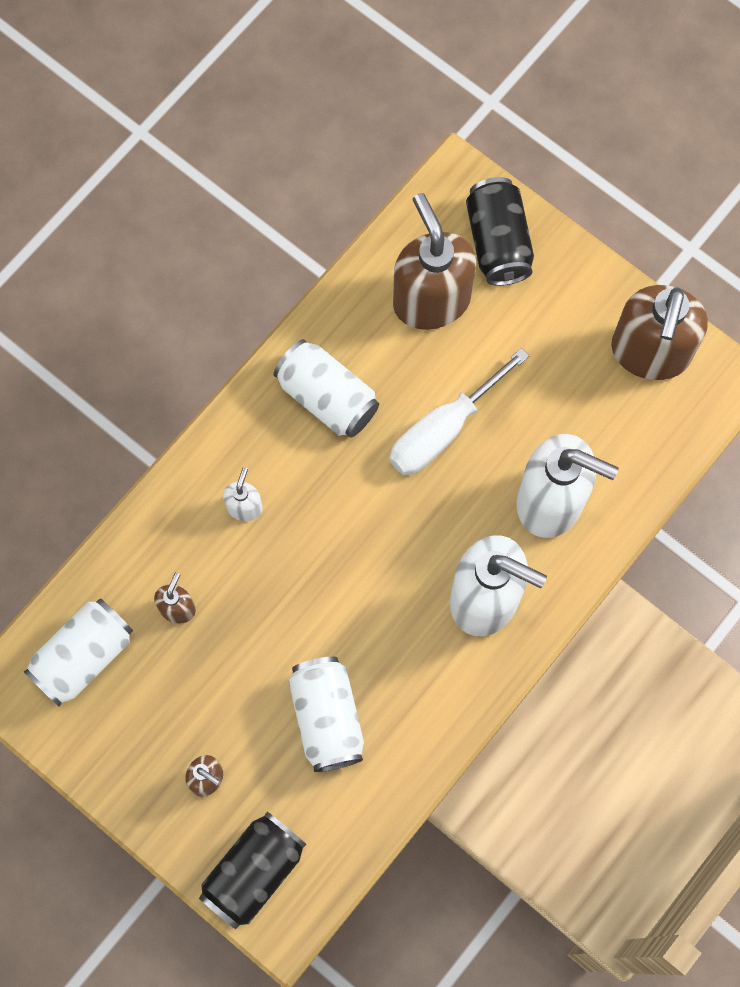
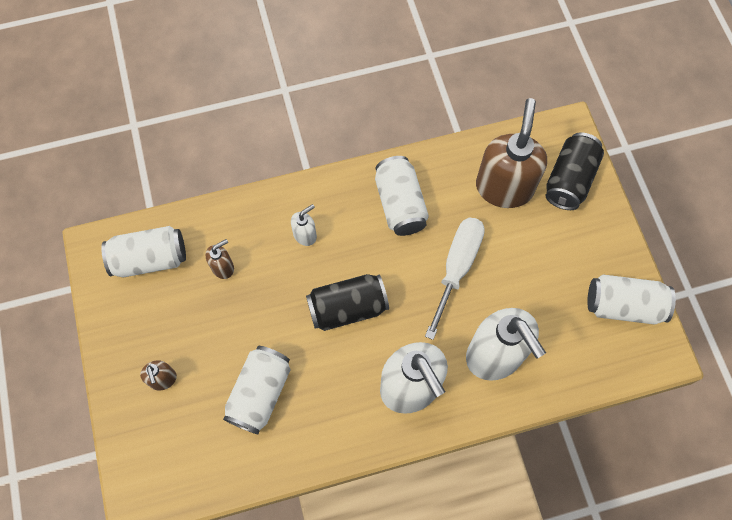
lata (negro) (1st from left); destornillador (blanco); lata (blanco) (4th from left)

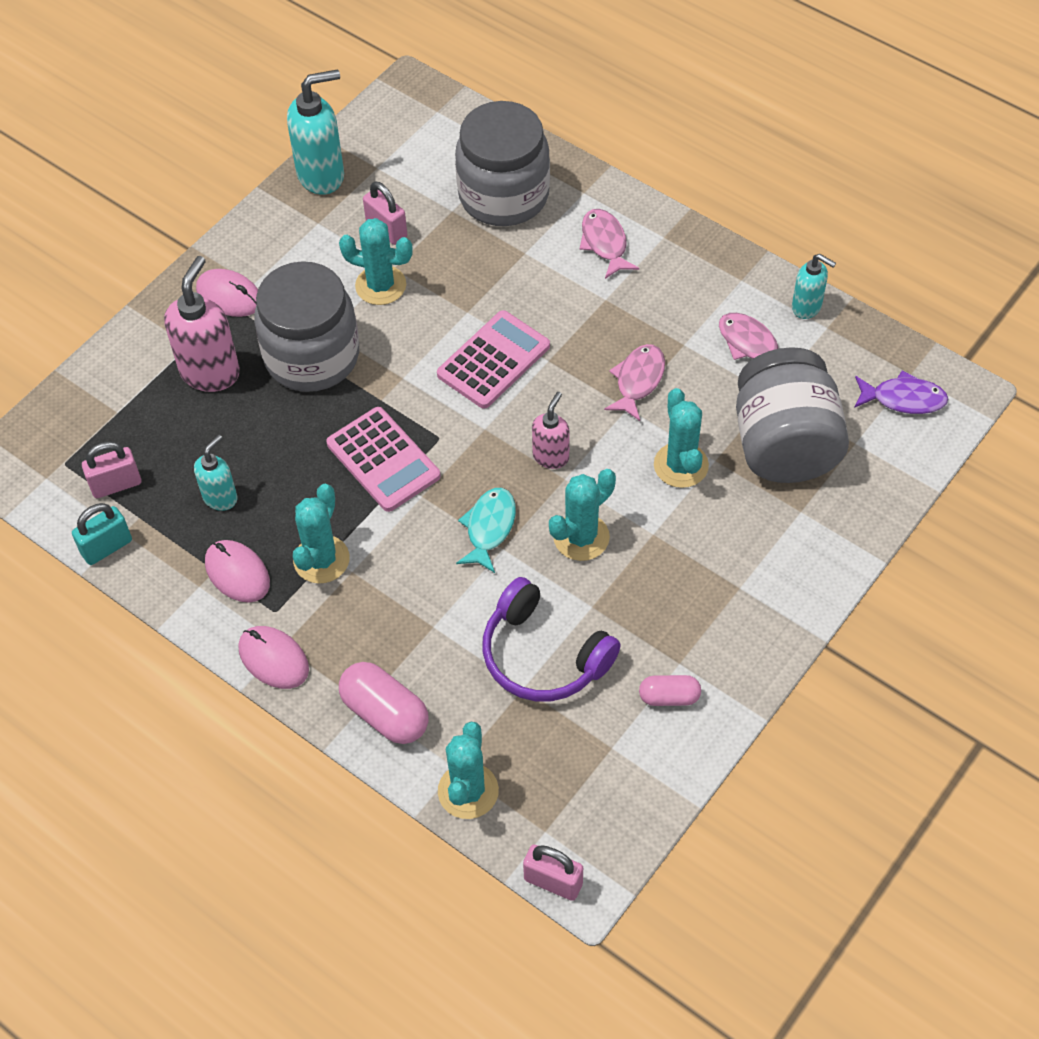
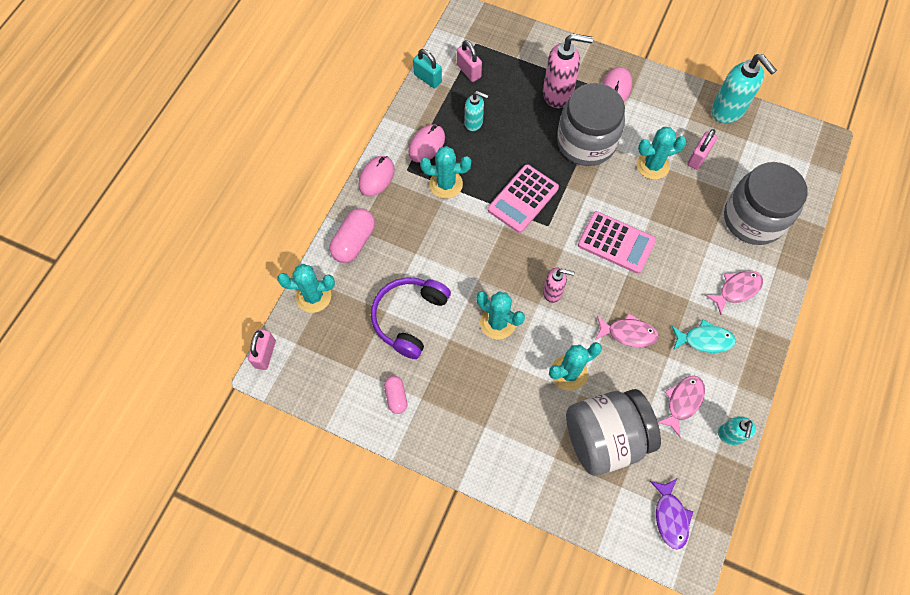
cactus (turquesa) (5th from left); pez (turquesa)

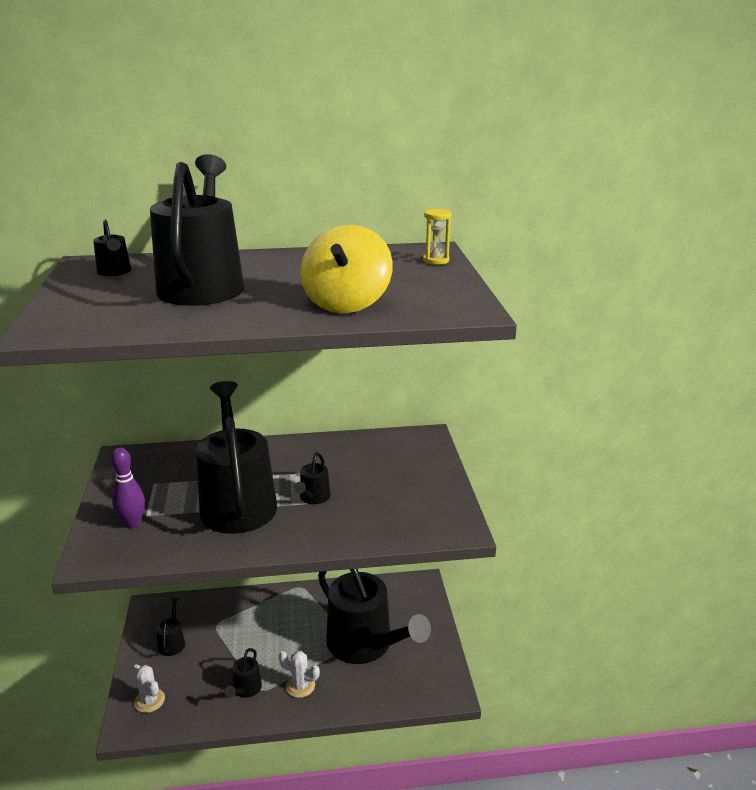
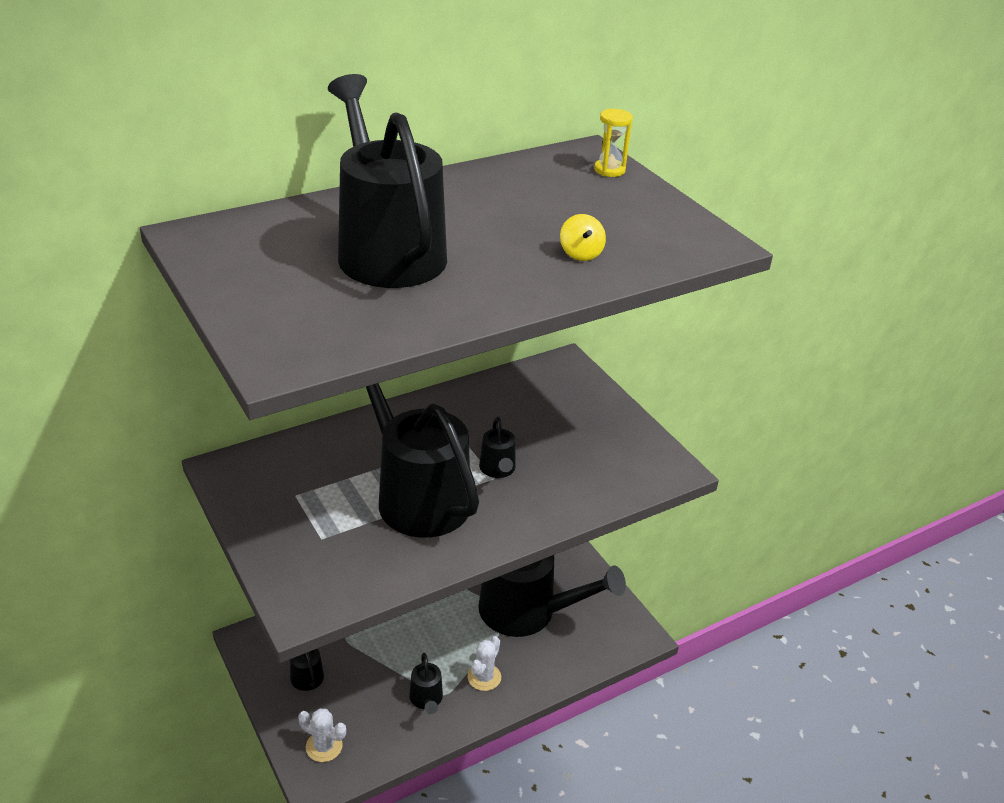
cactus (blanco) (2nd from left); peonza (amarillo); regadera (negro) (1st from left in the first image); bolo (morado)

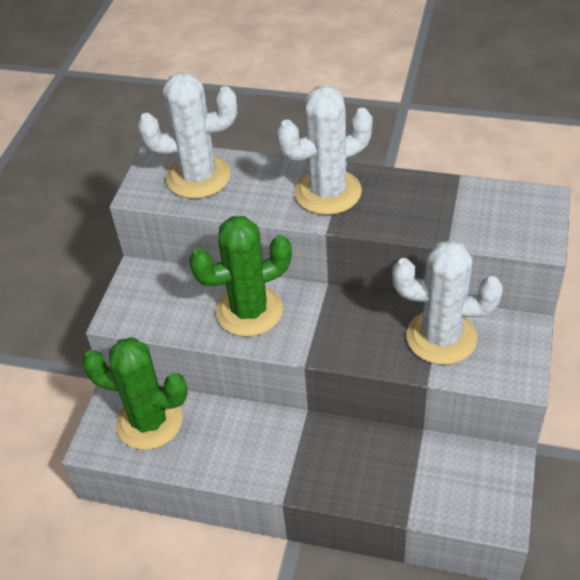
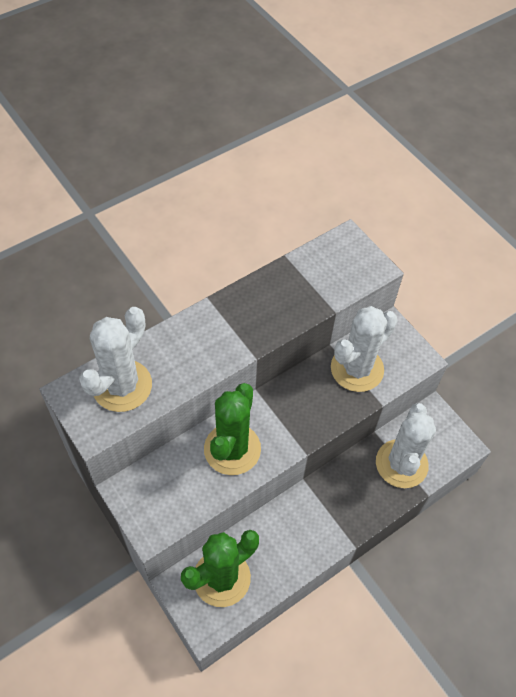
cactus (blanco) (3rd from left)

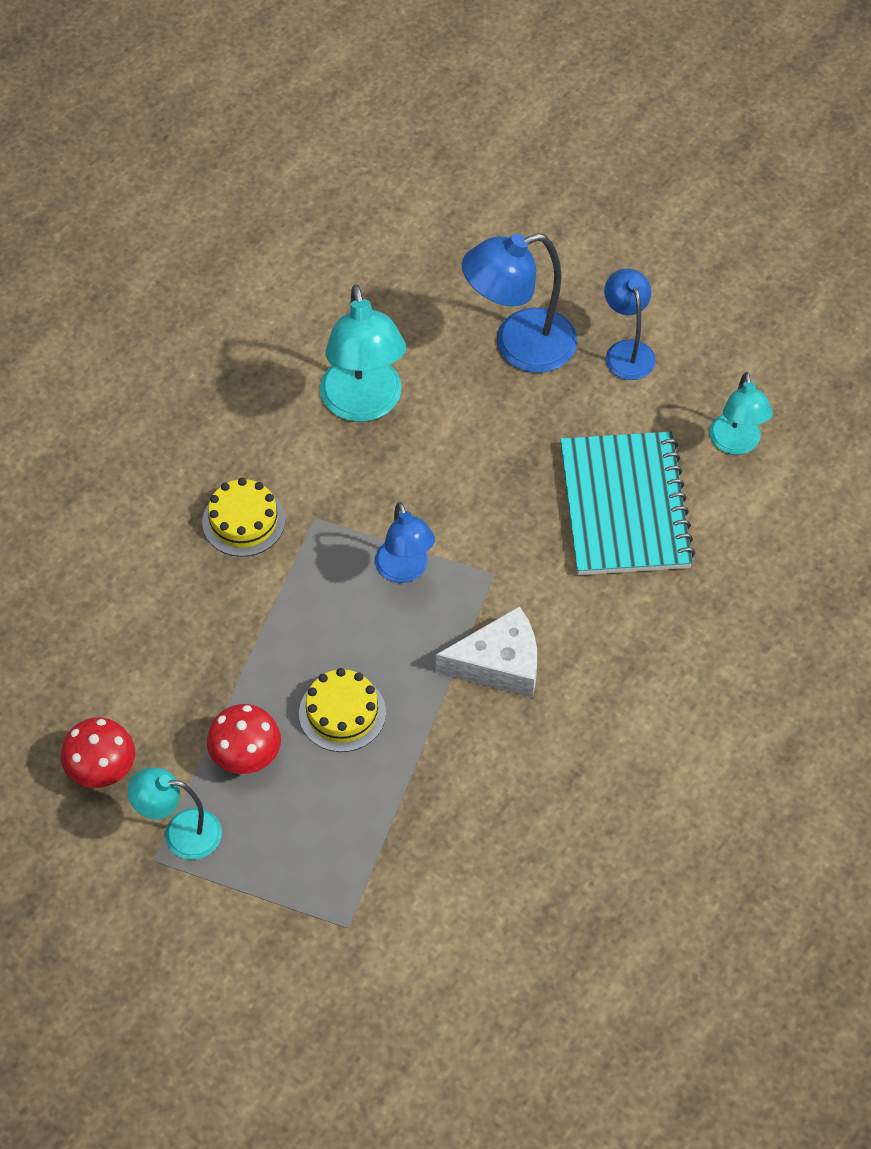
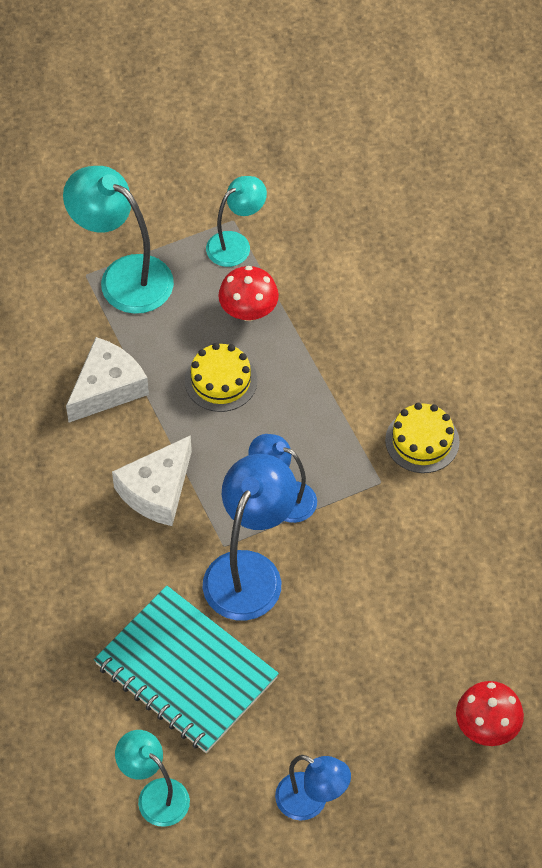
lámpara (turquesa) (1st from left); queso (blanco) (1st from left); lámpara (azul) (1st from left); seta (rojo) (2nd from left)

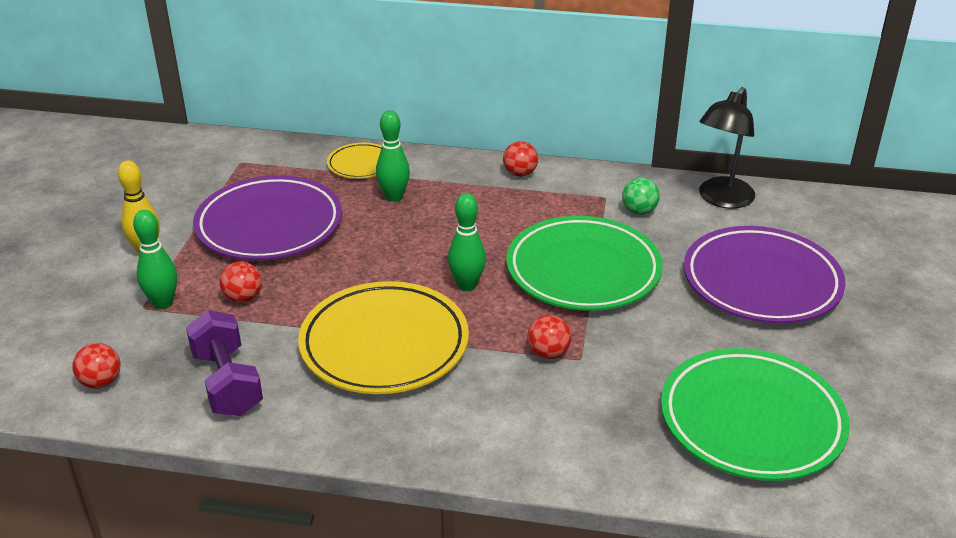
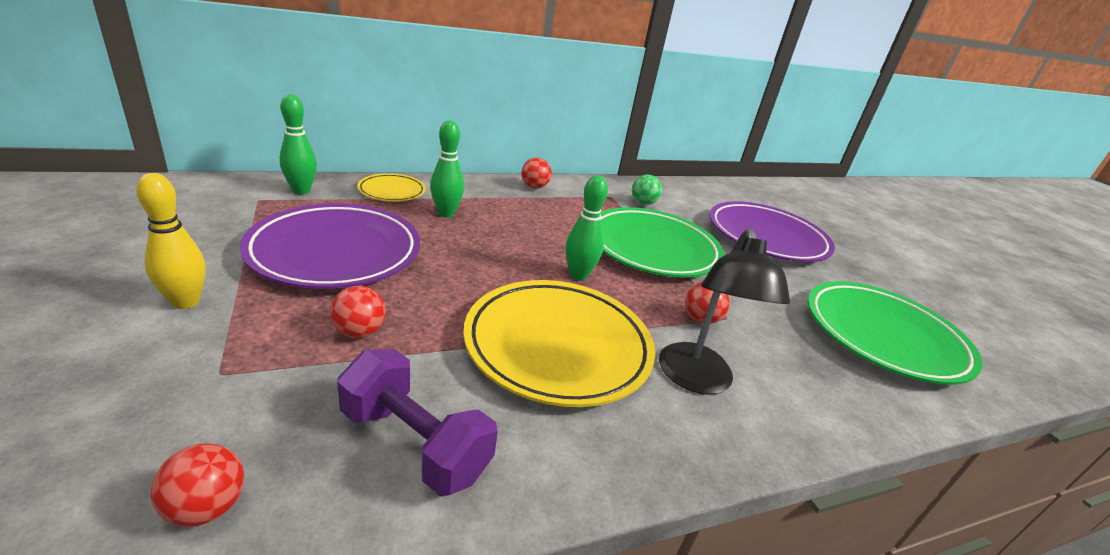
bolo (verde) (1st from left); lámpara (negro)

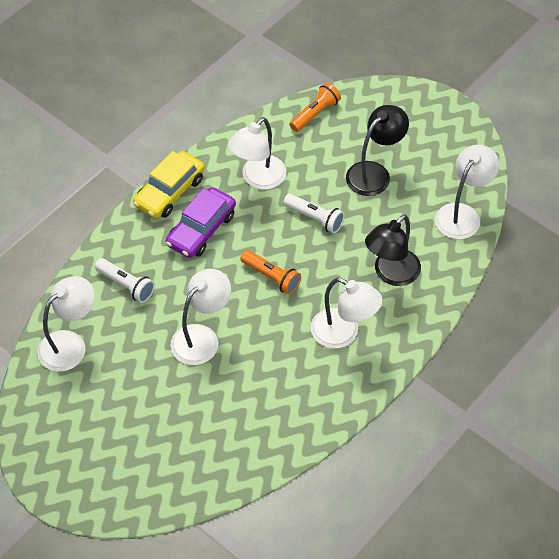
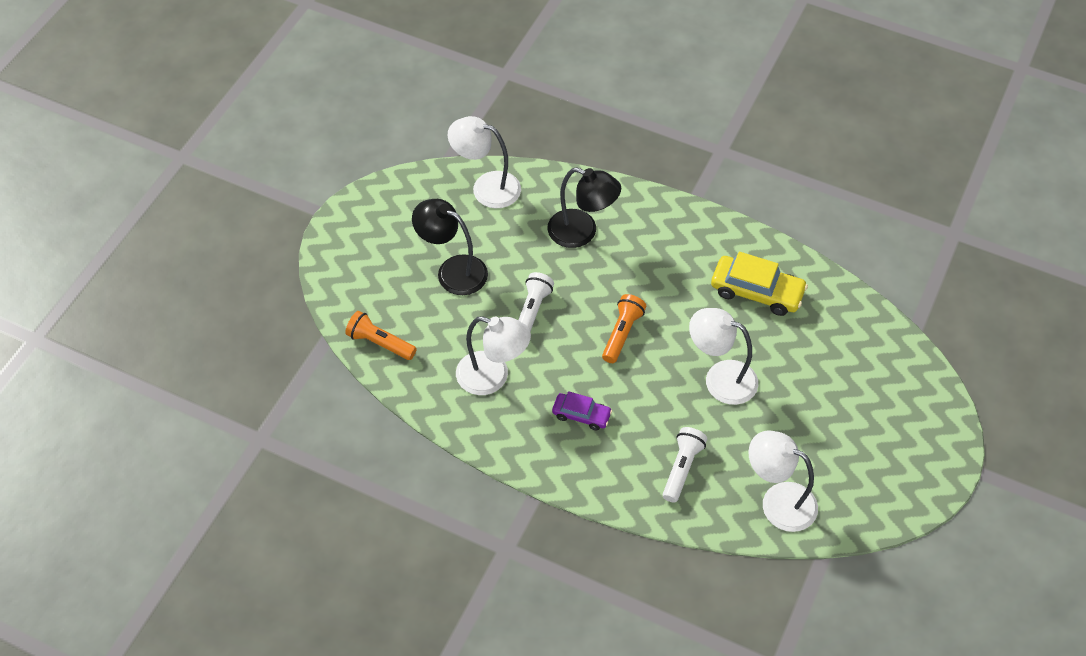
coche (morado); coche (amarillo); lámpara (blanco) (4th from left in the first image)

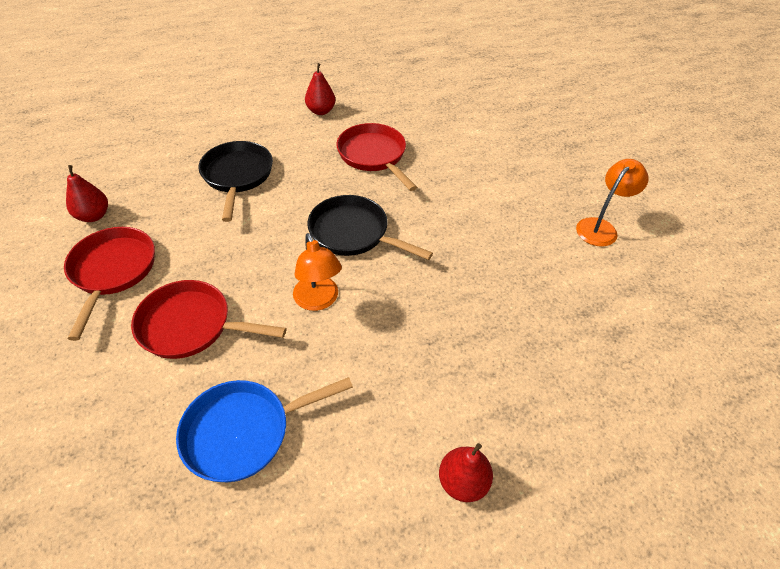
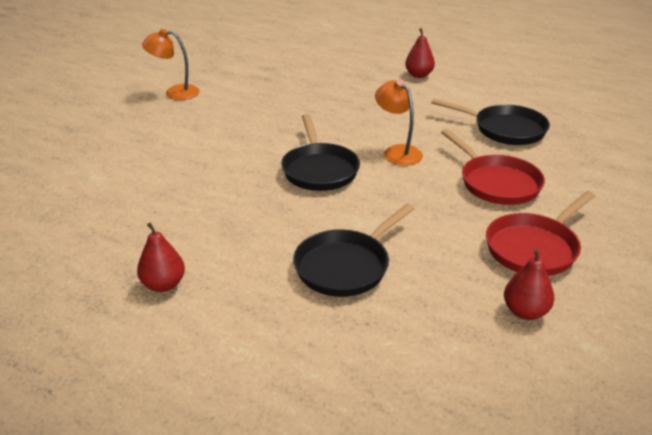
lámpara (naranja) (2nd from left); sartén (negro) (3rd from left); sartén (rojo) (3rd from left in the first image)

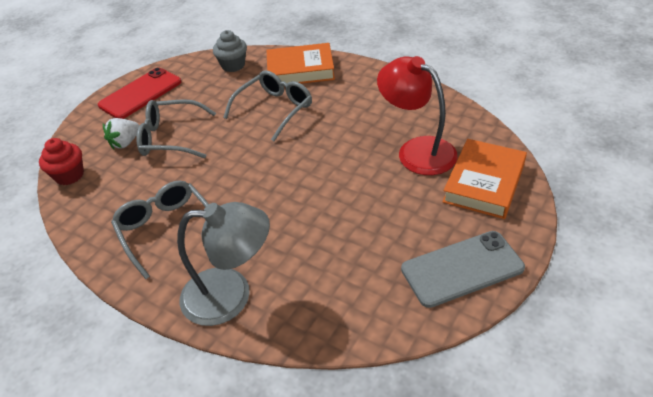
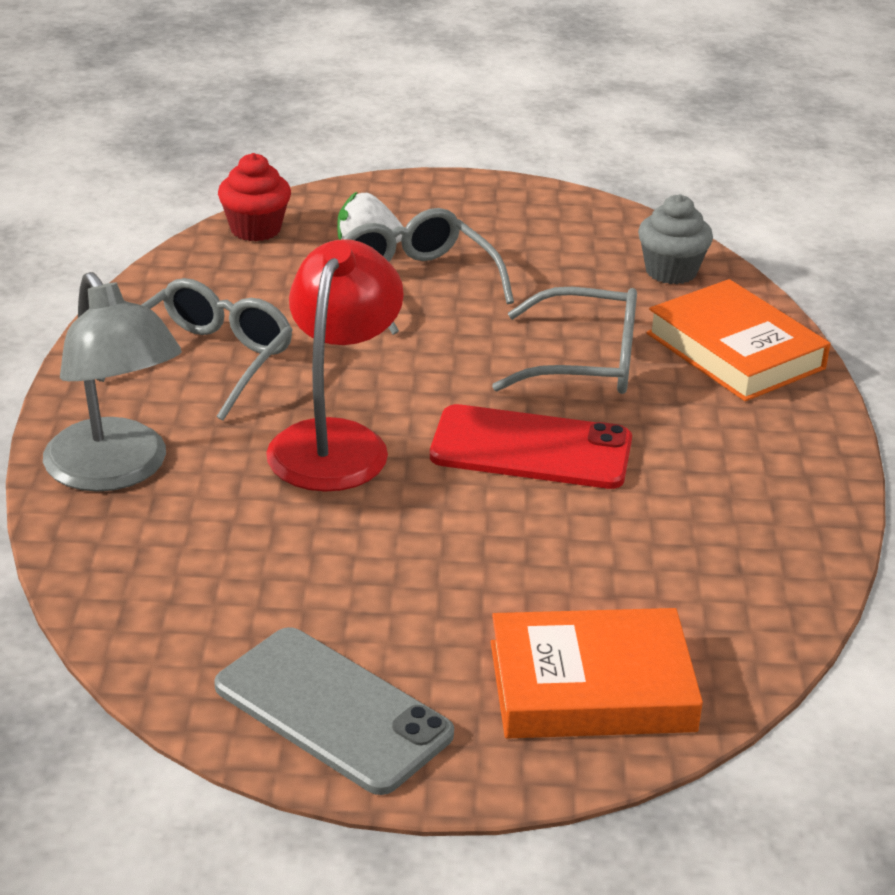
lámpara (rojo); móvil (rojo)

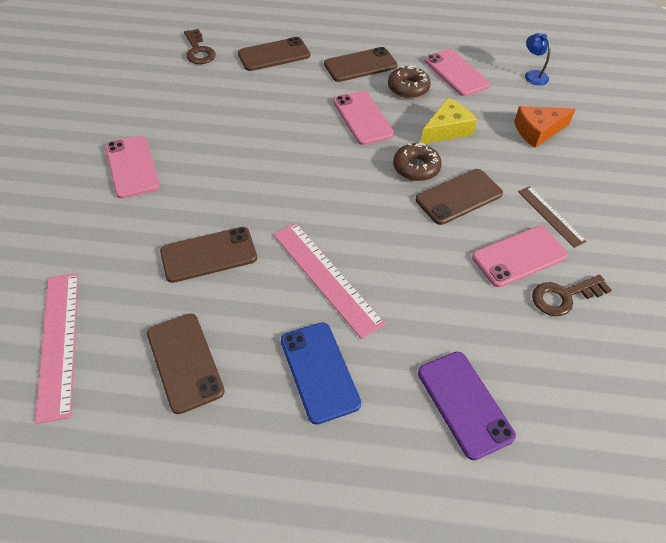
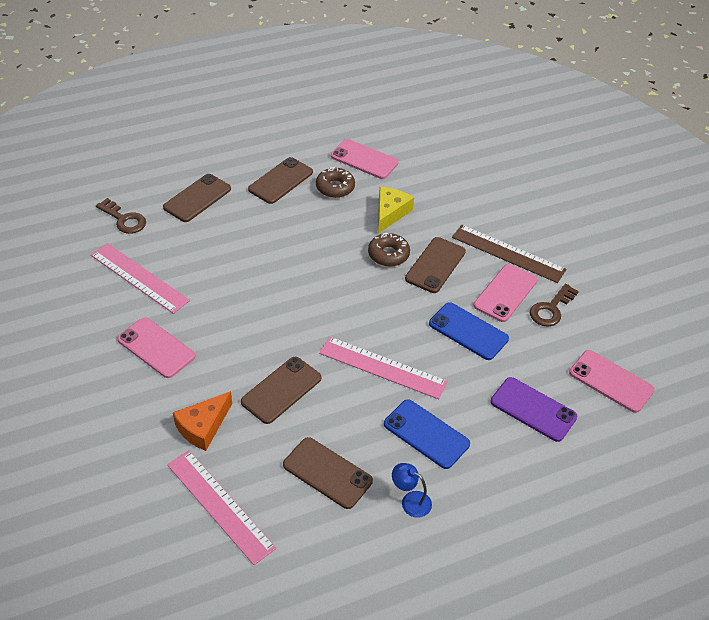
regla (rosa) (1st from left); queso (naranja); lámpara (azul); móvil (azul) (2nd from left); regla (marrón); móvil (rosa) (4th from left)

